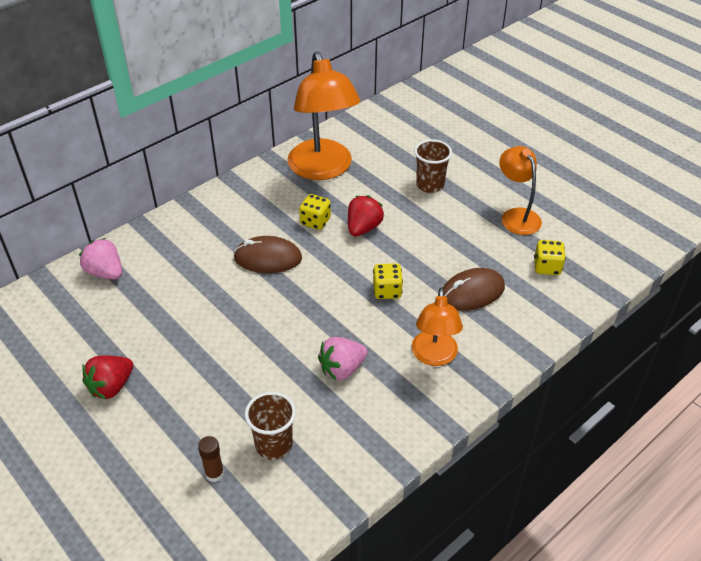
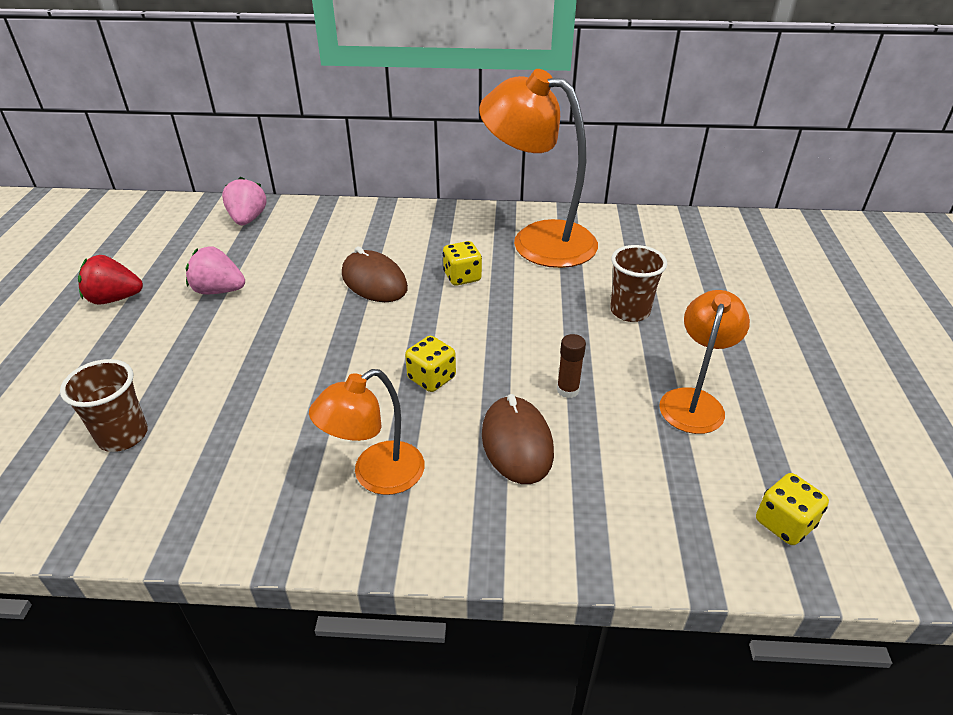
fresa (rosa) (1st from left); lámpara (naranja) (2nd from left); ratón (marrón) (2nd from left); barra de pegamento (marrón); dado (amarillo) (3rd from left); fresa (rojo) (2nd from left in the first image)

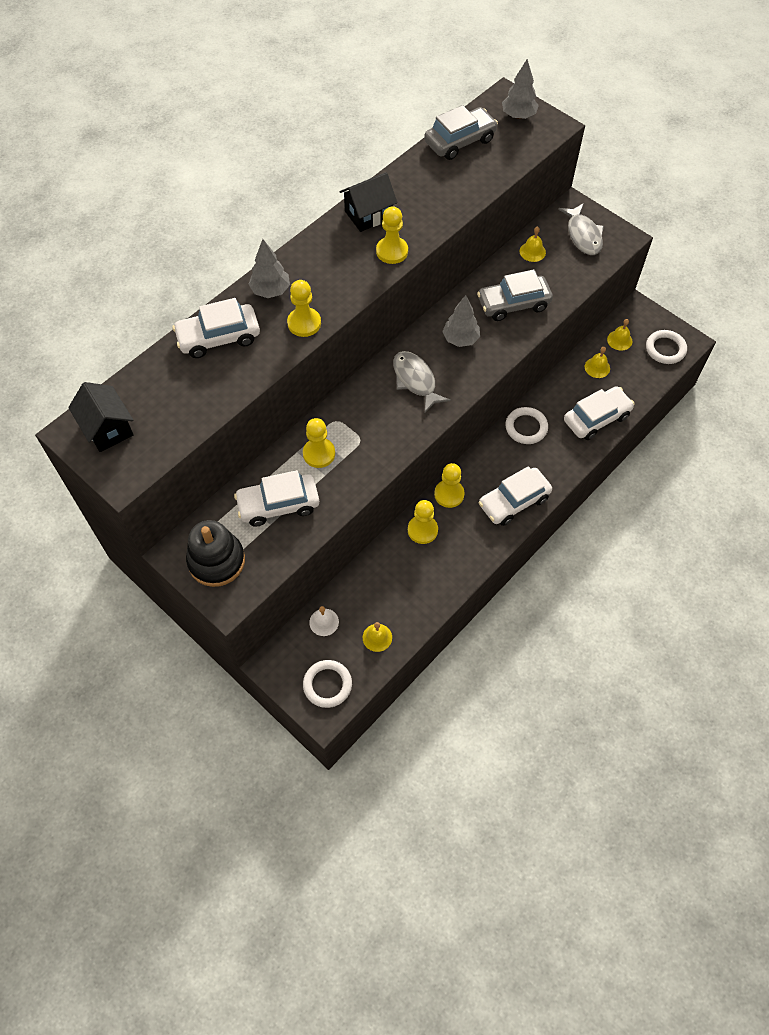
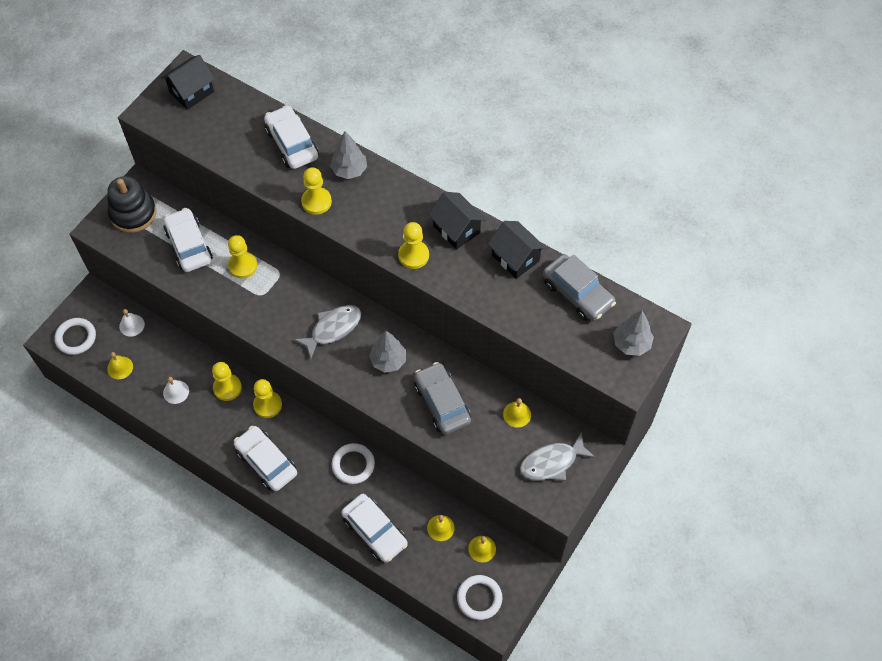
campana (blanco) (2nd from left); casa (negro) (3rd from left)

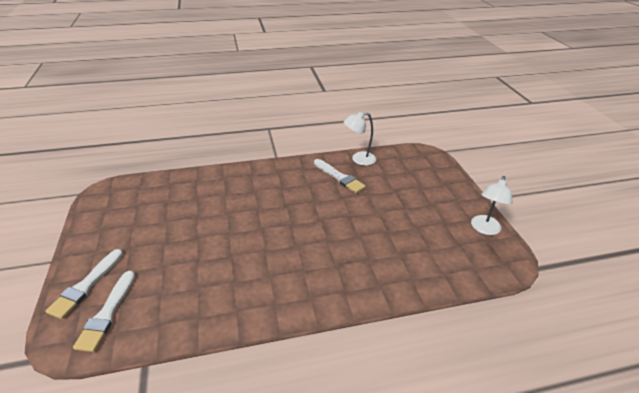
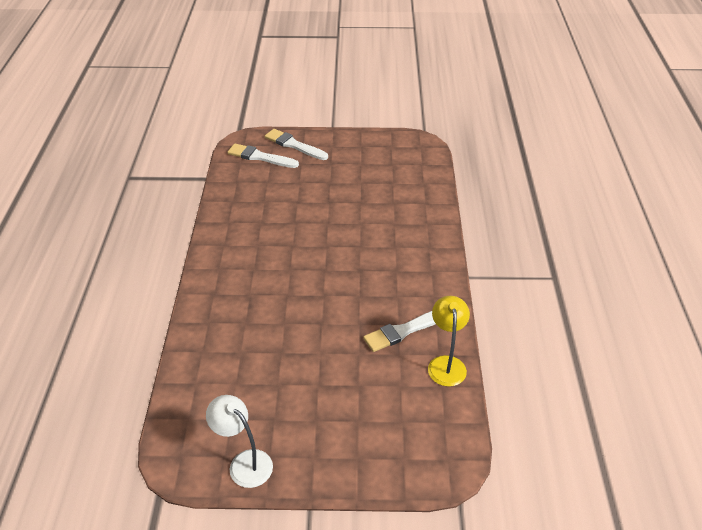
lámpara (amarillo)

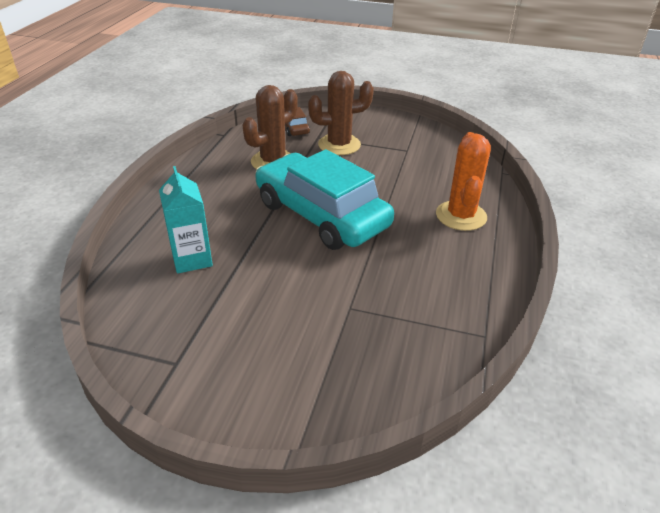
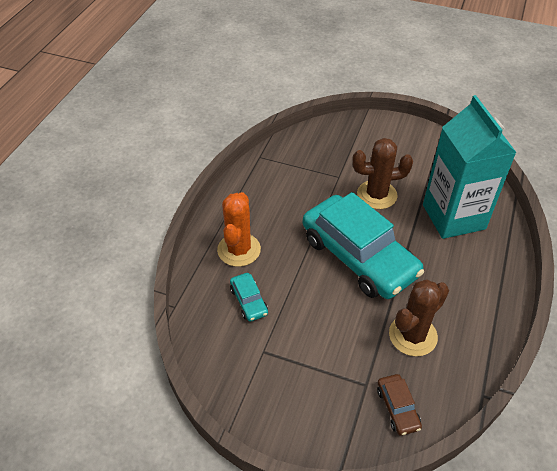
coche (turquesa) (1st from left); cactus (marrón) (1st from left); cartón de leche (turquesa)

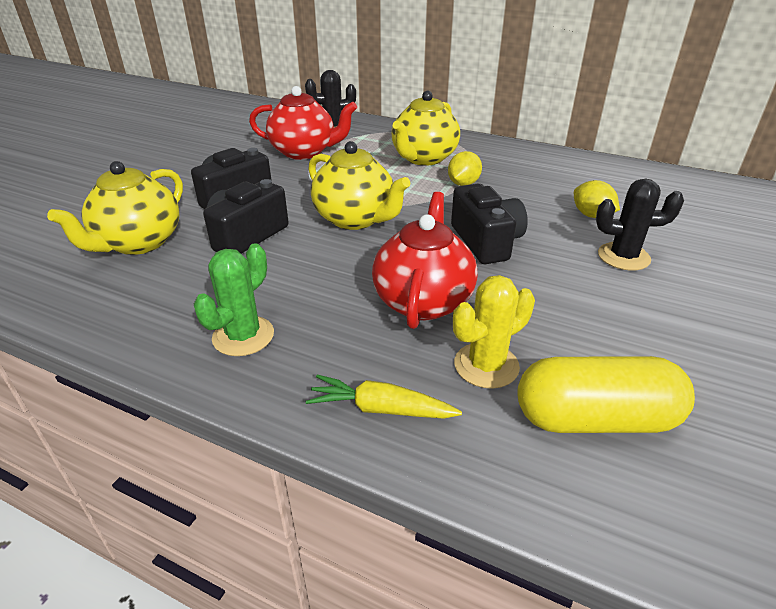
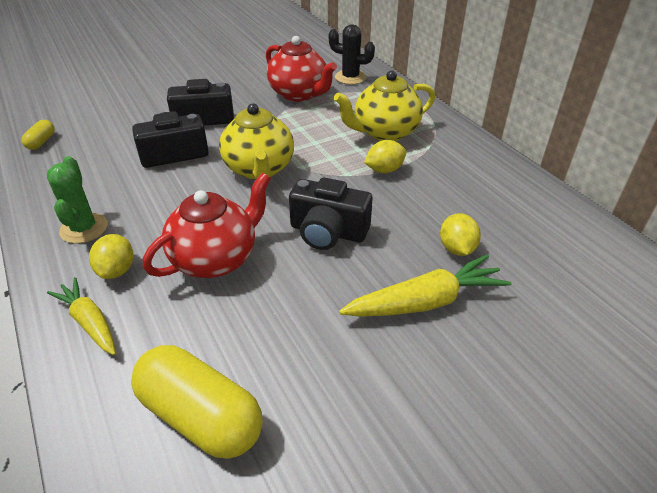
cápsula (amarillo) (1st from left); cactus (verde); limón (amarillo) (1st from left); cámara (negro) (3rd from left); zanahoria (amarillo) (2nd from left); tetera (amarillo) (1st from left in the first image); cactus (amarillo)

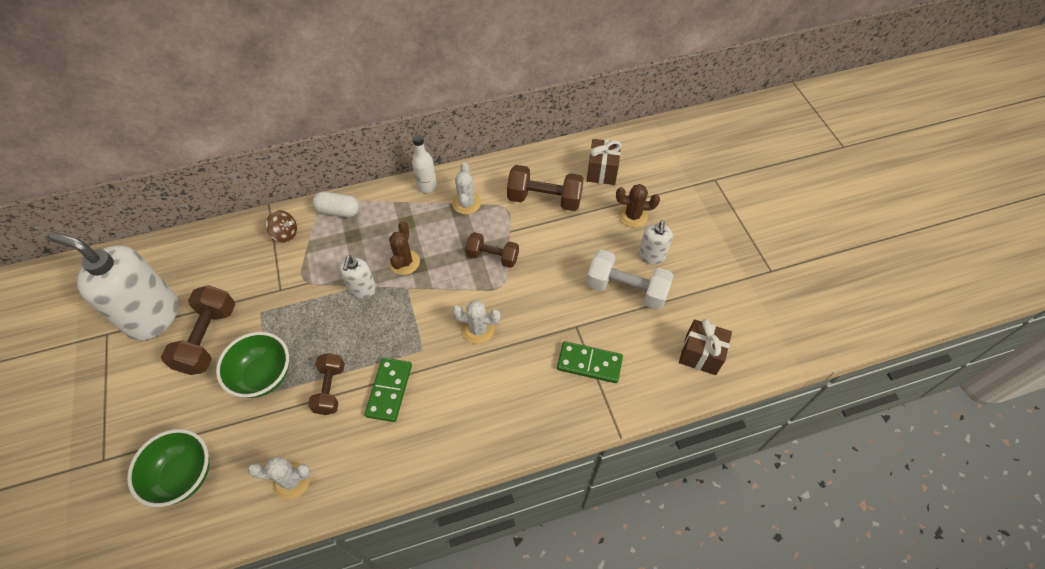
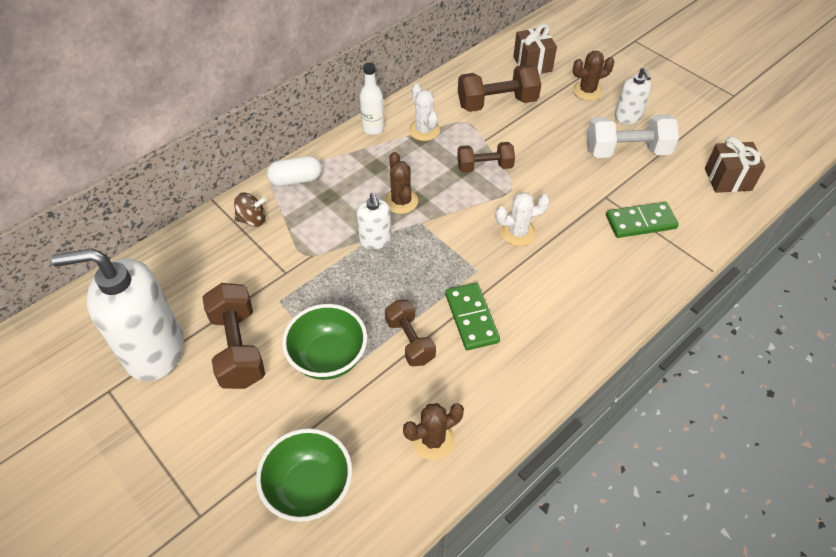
cactus (marrón) (2nd from left)

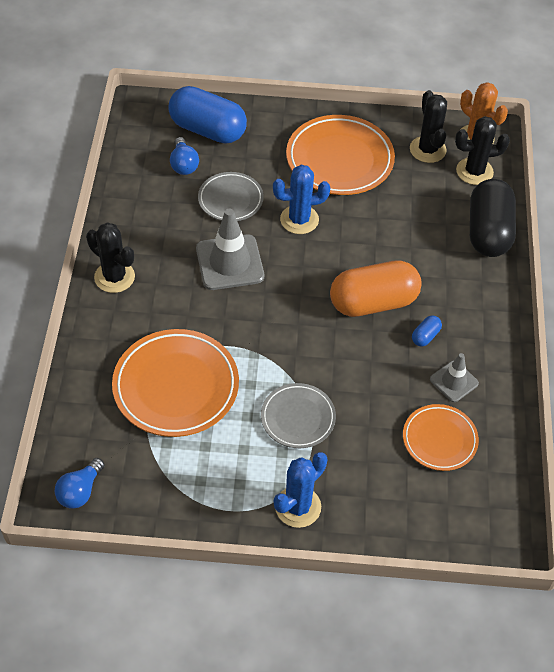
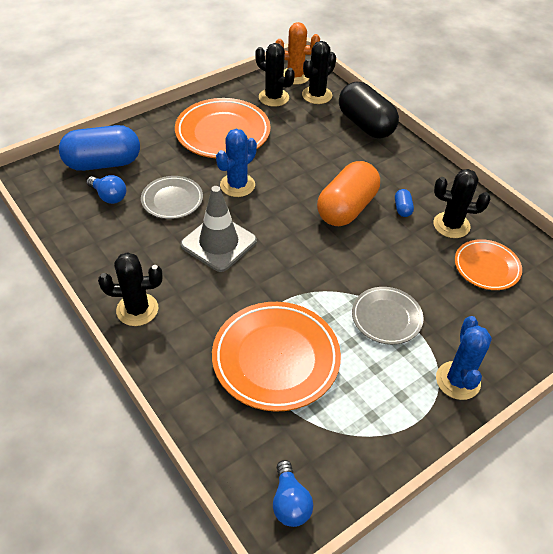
cactus (negro) (4th from left)

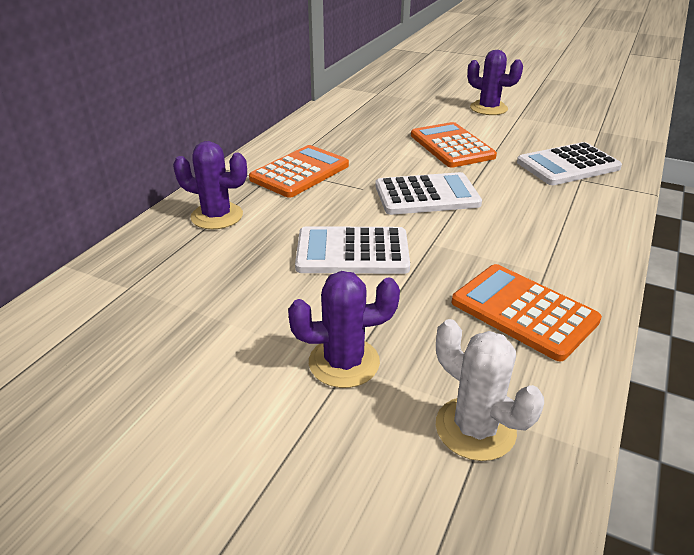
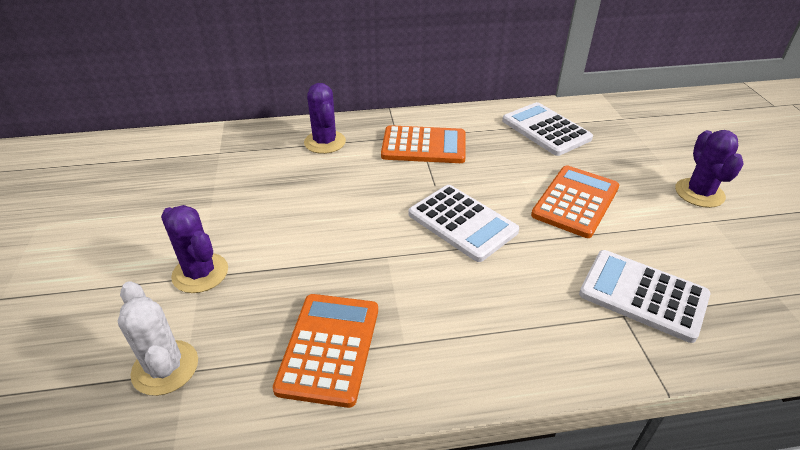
cactus (blanco); calculadora (blanco) (2nd from left)

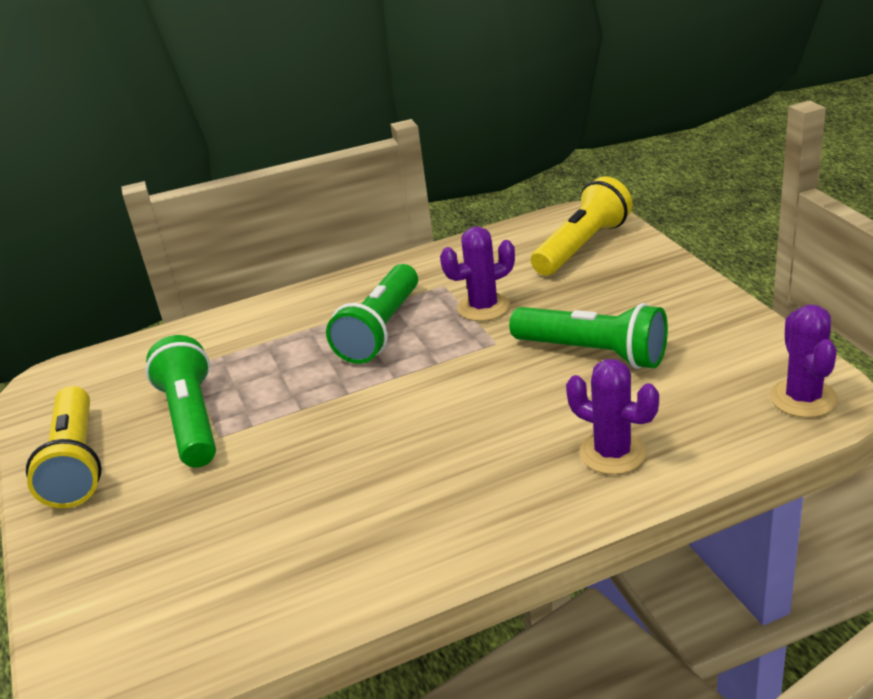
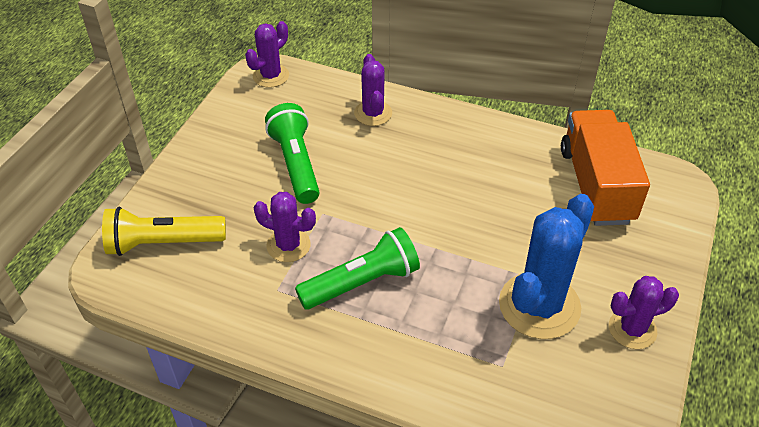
cactus (azul); camión (naranja); cactus (morado) (4th from left)

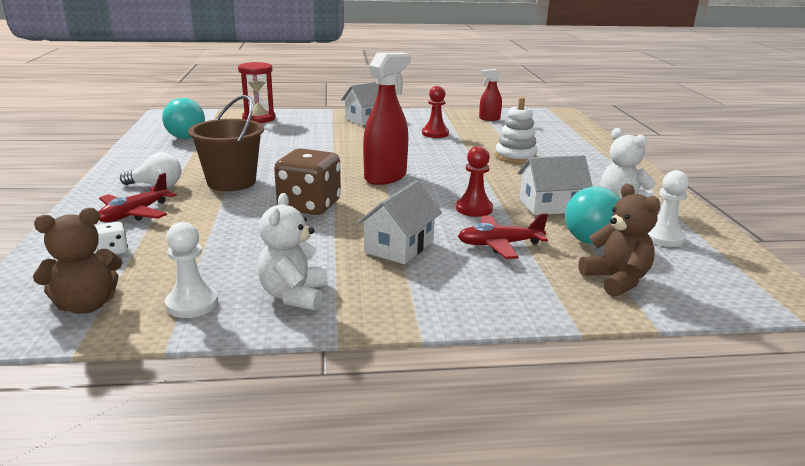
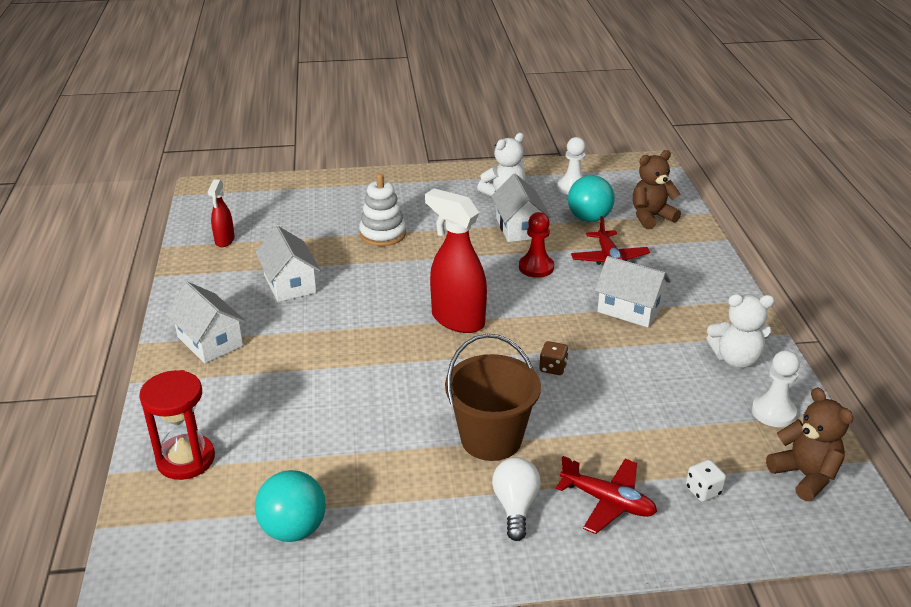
casa (blanco) (2nd from left); dado (marrón)

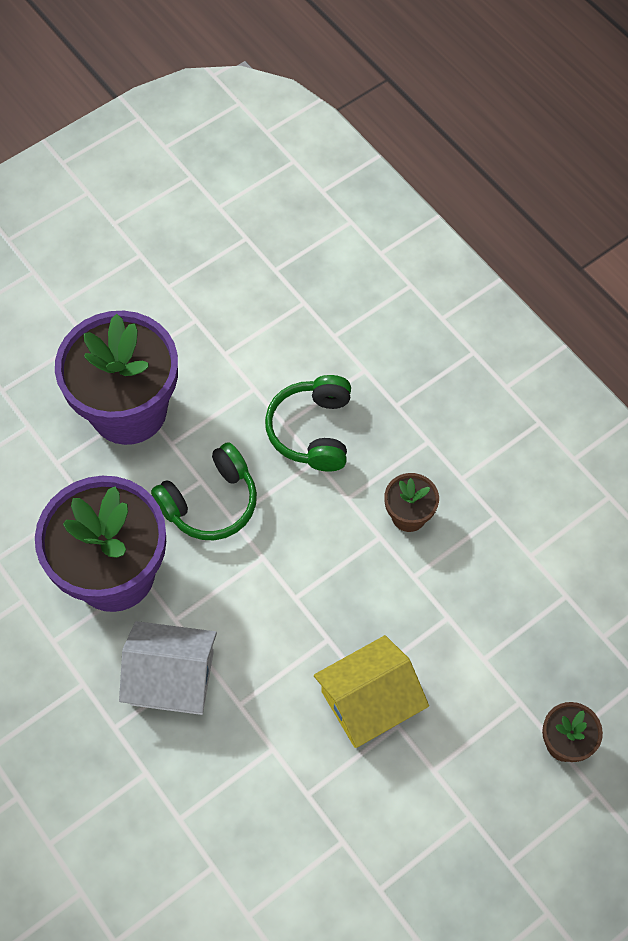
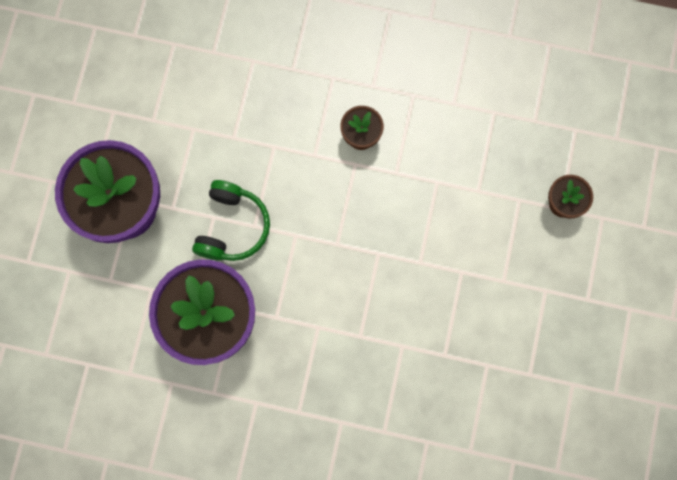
casa (blanco); auriculares (verde) (2nd from left in the first image); casa (amarillo)

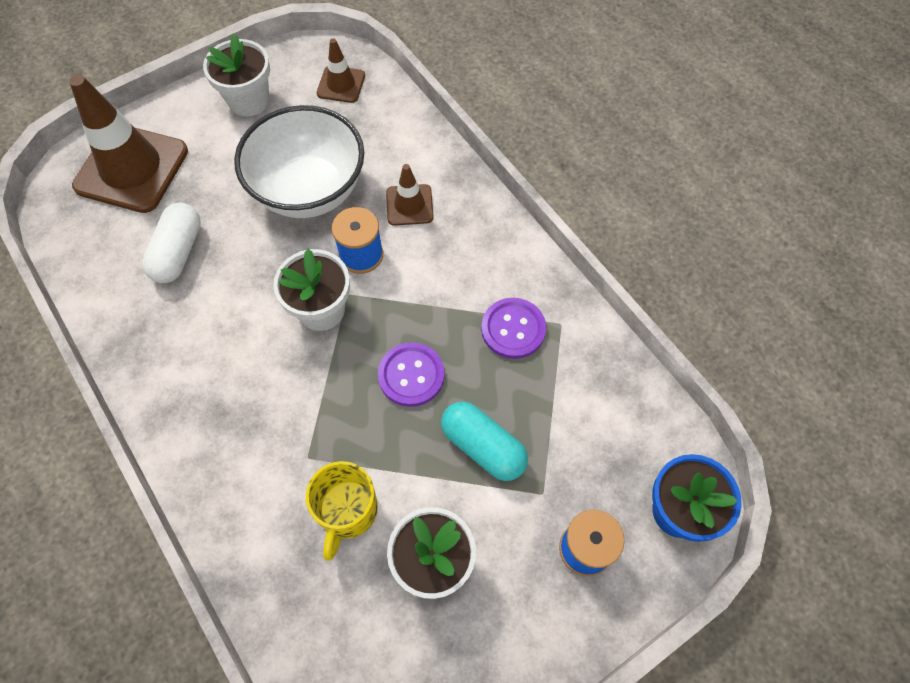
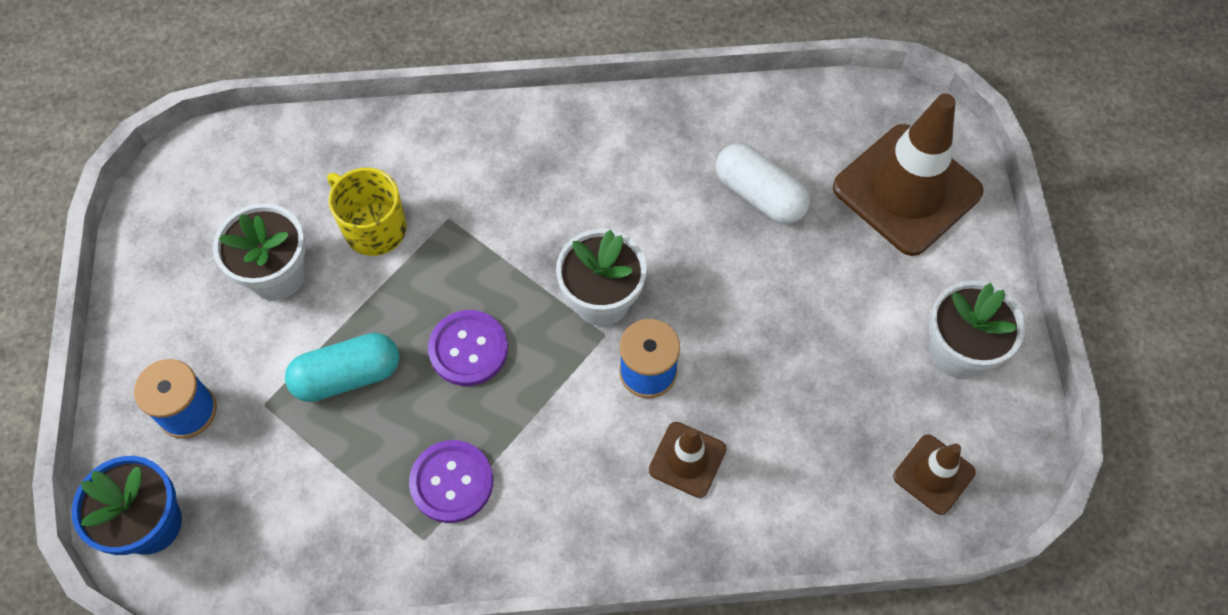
cuenco (blanco)

